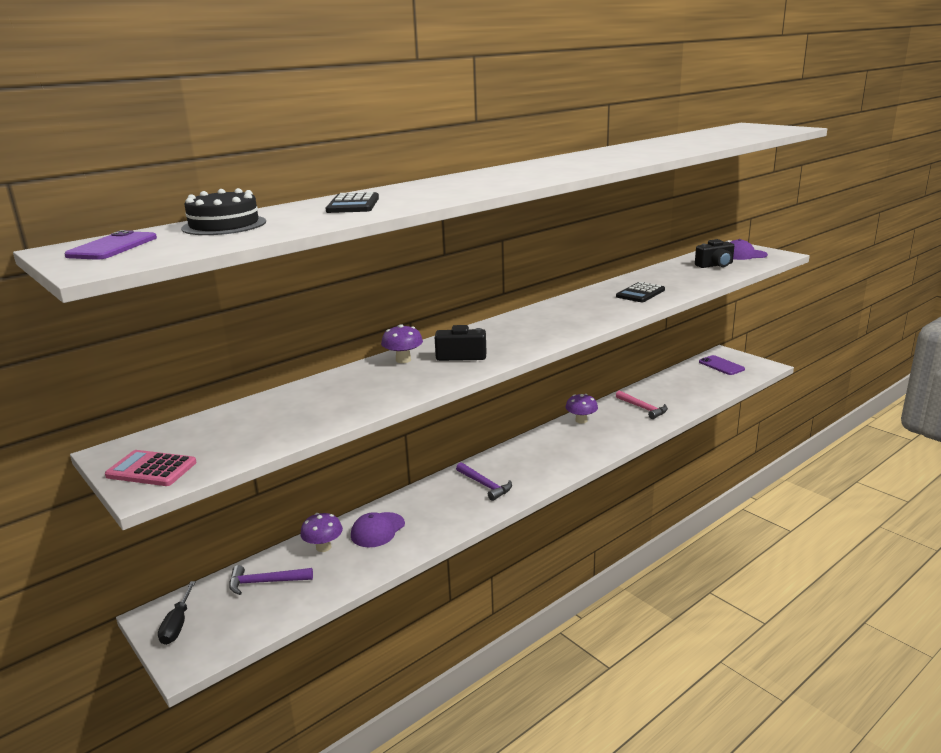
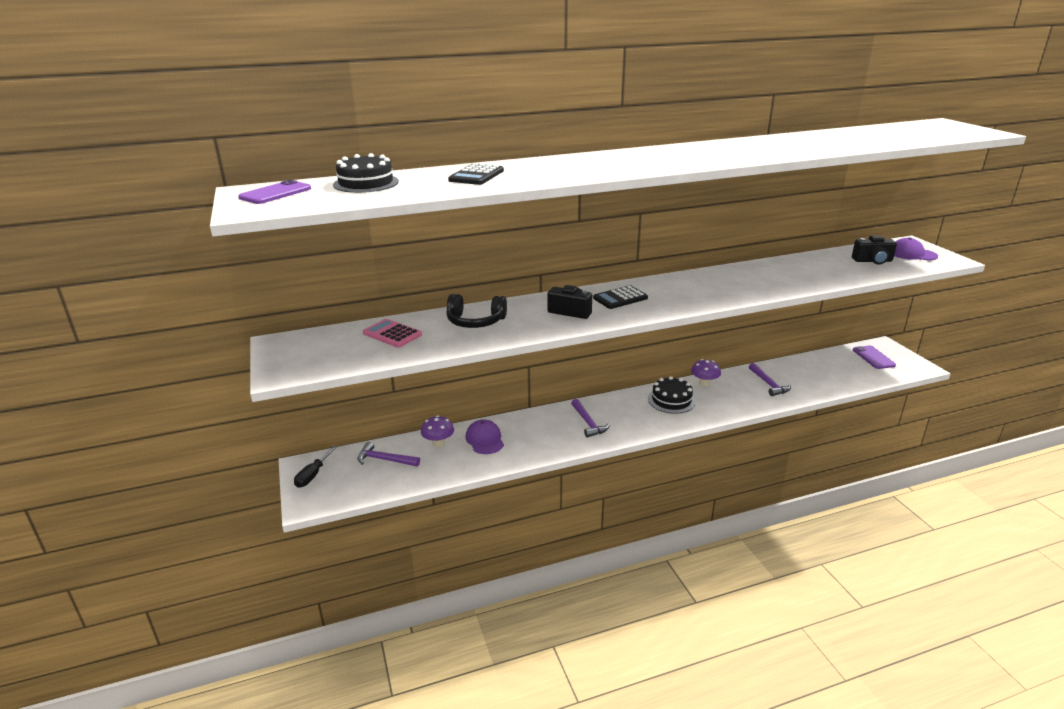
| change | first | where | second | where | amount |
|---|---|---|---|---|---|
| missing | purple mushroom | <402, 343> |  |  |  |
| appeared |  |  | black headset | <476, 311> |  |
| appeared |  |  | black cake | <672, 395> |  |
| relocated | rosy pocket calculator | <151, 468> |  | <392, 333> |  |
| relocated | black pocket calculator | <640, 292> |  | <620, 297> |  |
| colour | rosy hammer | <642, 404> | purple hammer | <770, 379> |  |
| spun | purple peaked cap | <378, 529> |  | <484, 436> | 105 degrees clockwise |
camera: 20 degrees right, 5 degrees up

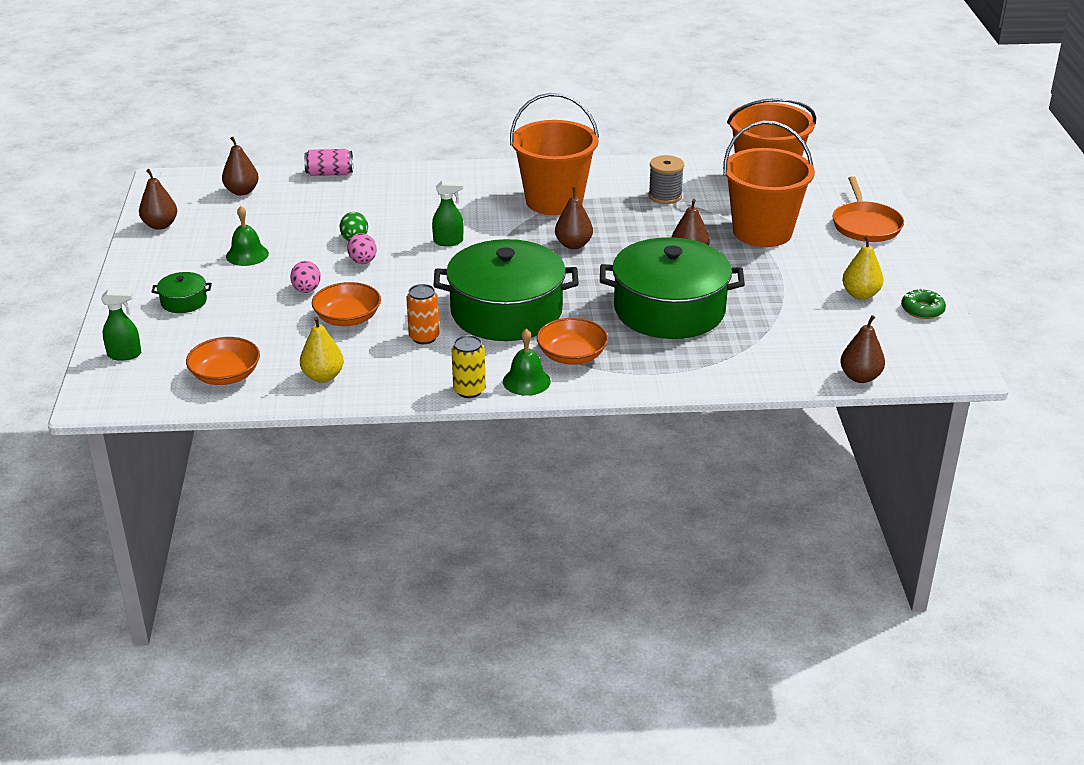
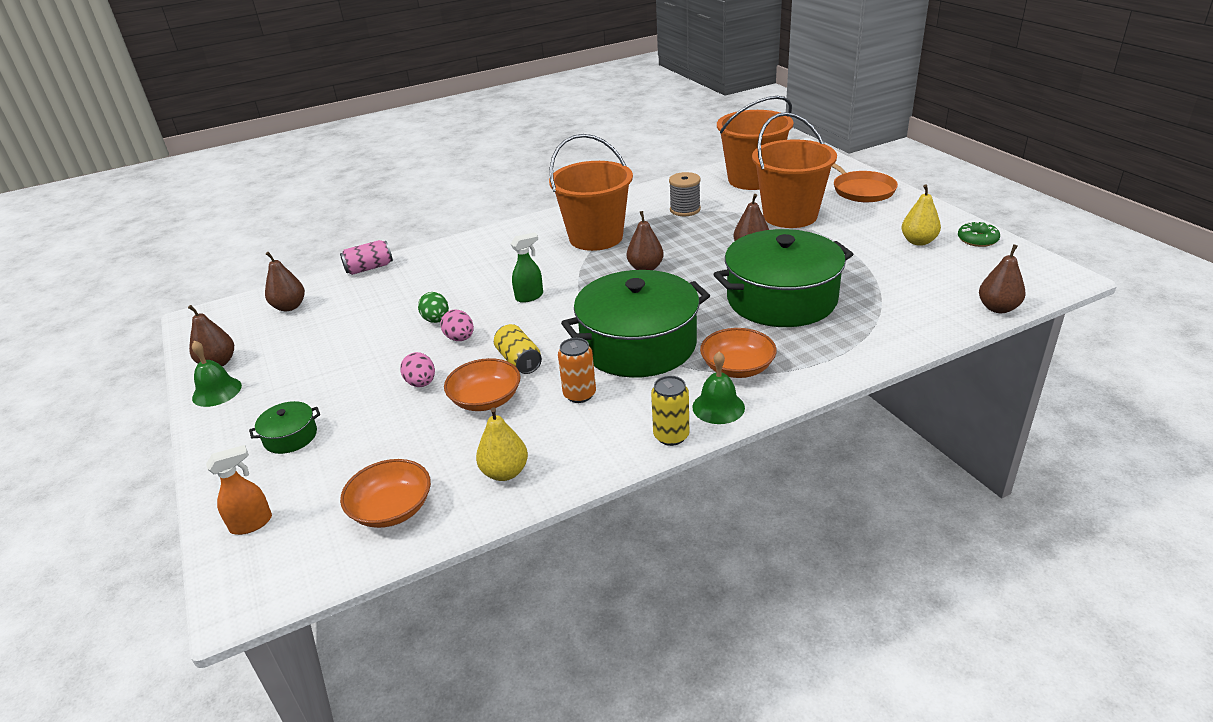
| change | first | where | second | where | amount |
|---|---|---|---|---|---|
| appeared |  |  | golden tin | <518, 349> |  |
| relocated | emerald bell | <247, 236> |  | <217, 373> |  |
| colour | emerald sprayer | <121, 325> | orange-coloured sprayer | <239, 490> |  |
camera: 20 degrees left, 0 degrees up

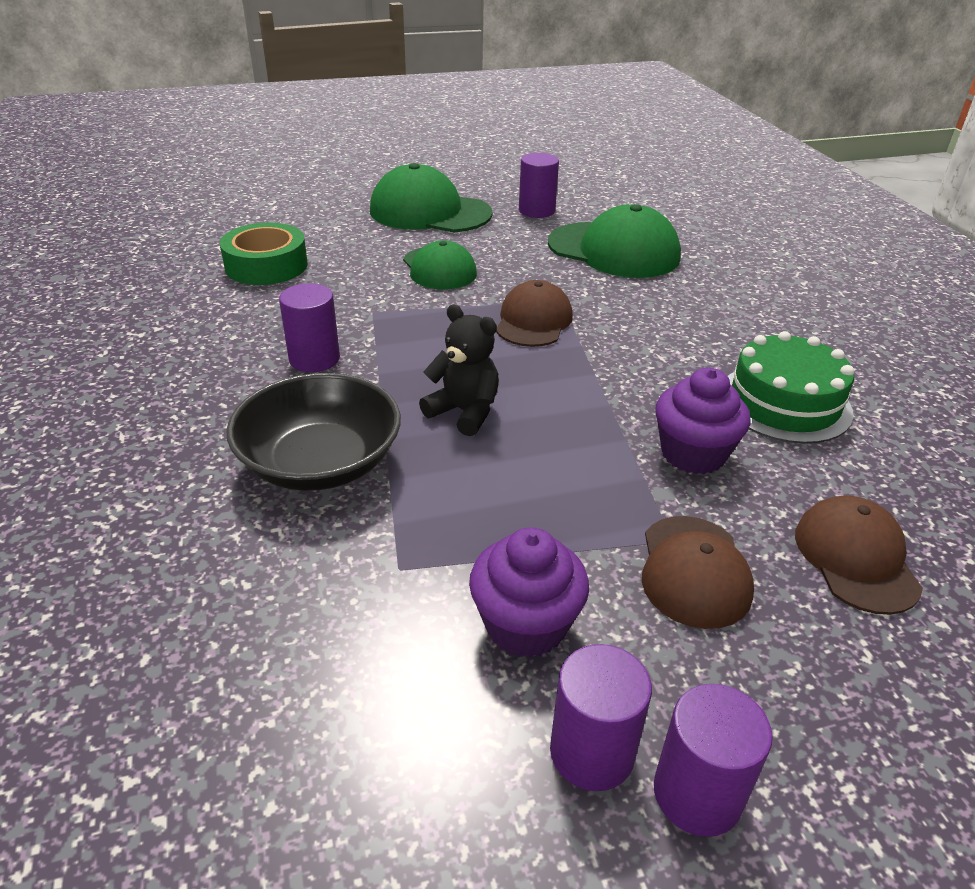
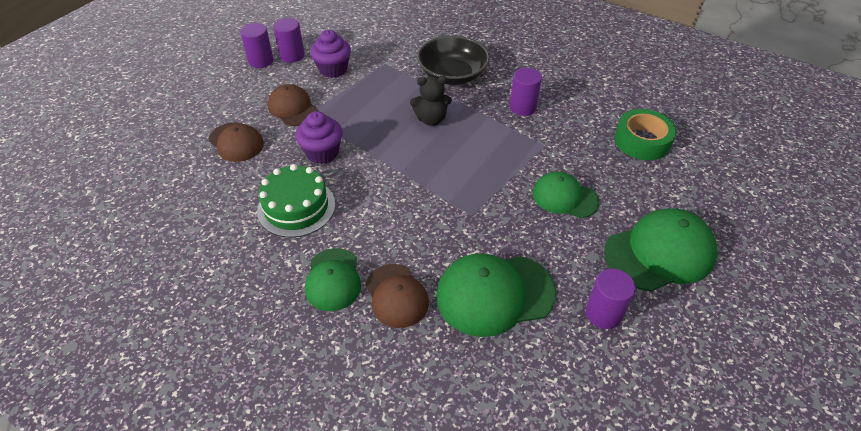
| change | first | where | second | where | amount |
|---|---|---|---|---|---|
| appeared |  |  | emerald peaked cap | <333, 279> |  |
| relocated | dark brown peaked cap | <534, 313> |  | <397, 296> |  |
camera: 140 degrees right, 10 degrees up

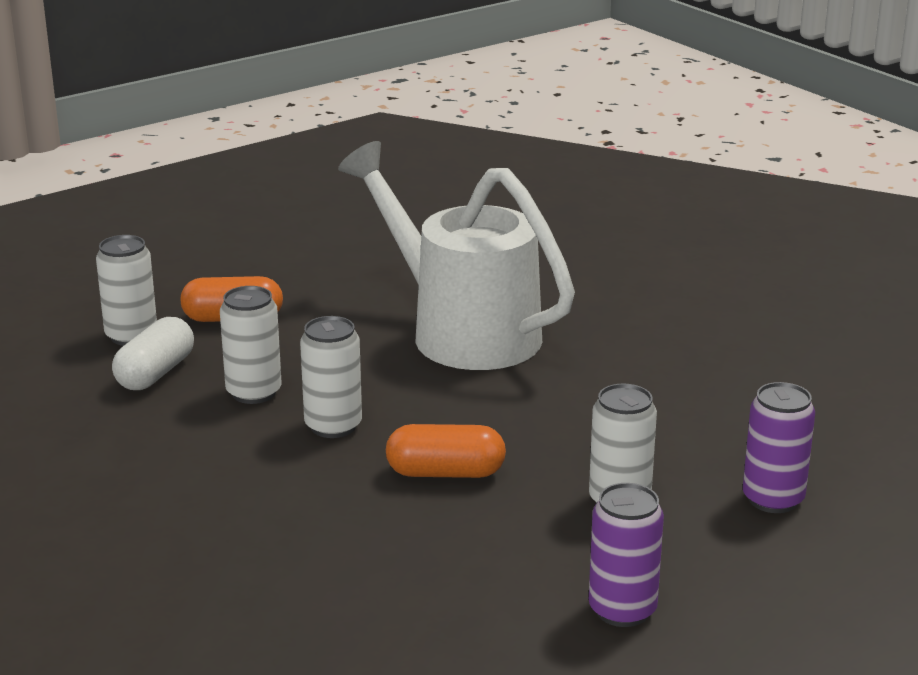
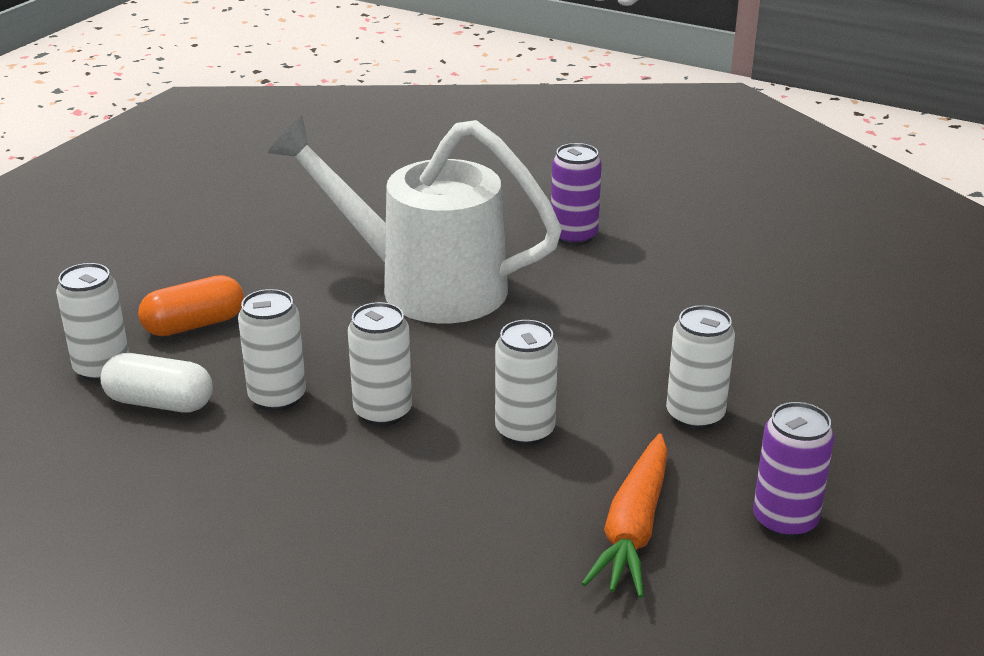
| change | first | where | second | where | amount |
|---|---|---|---|---|---|
| appeared |  |  | orange-coloured carrot | <624, 515> |  |
| relocated | purple tin | <779, 447> |  | <576, 194> |  |
| exchanged | orange-coloured capsule | <446, 451> | pure white tin | <526, 383> |  |
| spun | pure white capsule | <153, 353> |  | <157, 383> | 75 degrees counterclockwise |
camera: 25 degrees left, 5 degrees up

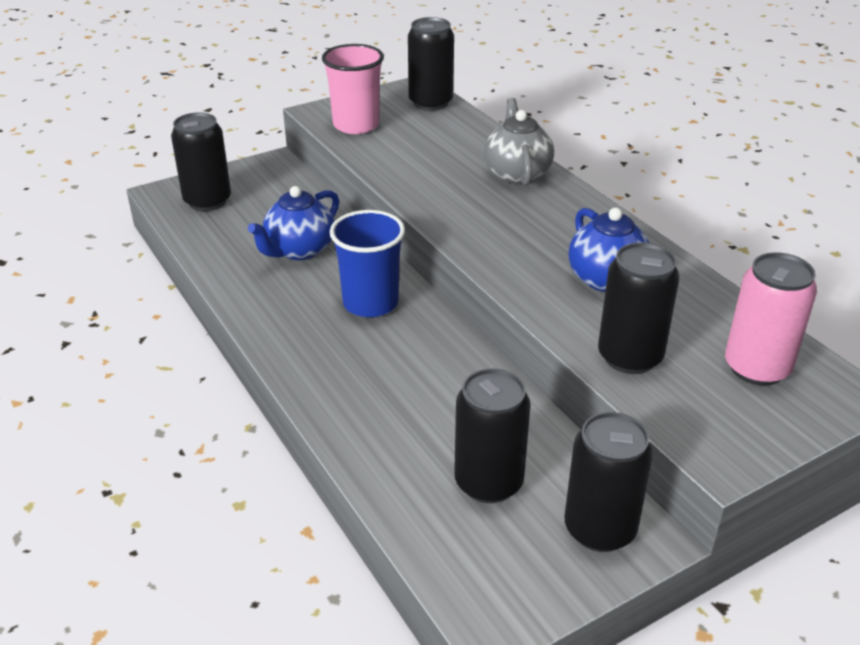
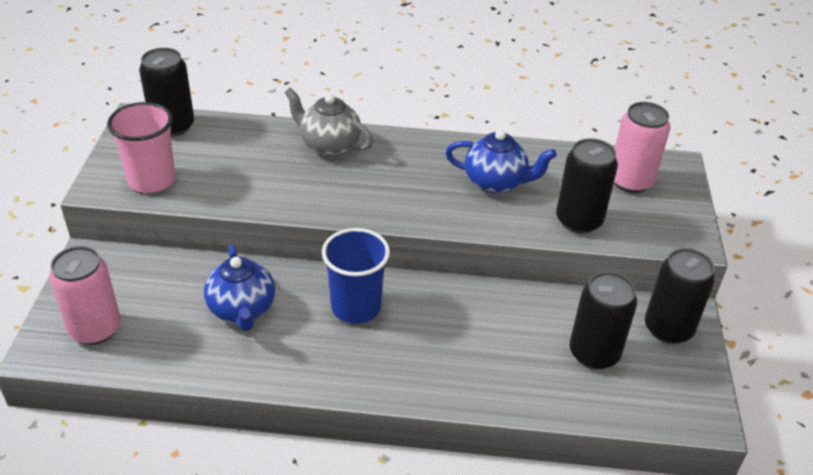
| change | first | where | second | where | amount |
|---|---|---|---|---|---|
| colour | black tin | <201, 161> | rosy tin | <85, 295> |  |
camera: 55 degrees left, 5 degrees up

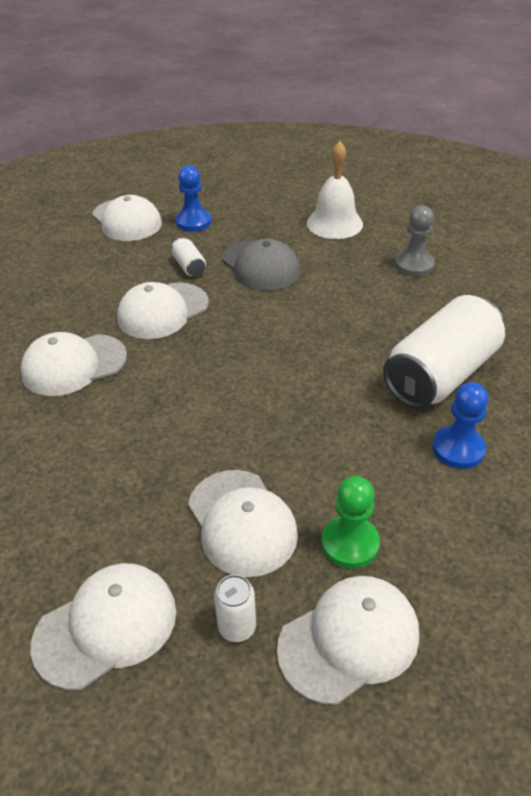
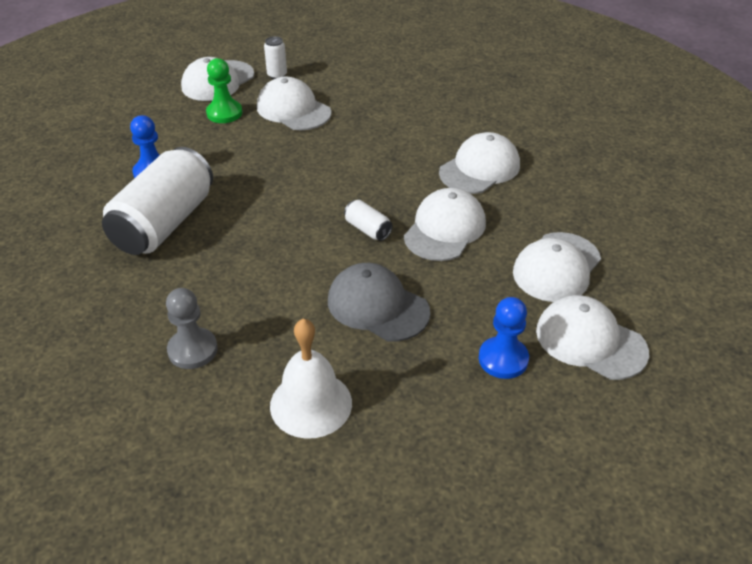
| change | first | where | second | where | amount |
|---|---|---|---|---|---|
| relocated | pure white peaked cap | <103, 626> |  | <557, 267> |  |
| relocated | pure white tin | <189, 256> |  | <368, 220> |  |
camera: 160 degrees right, 0 degrees up

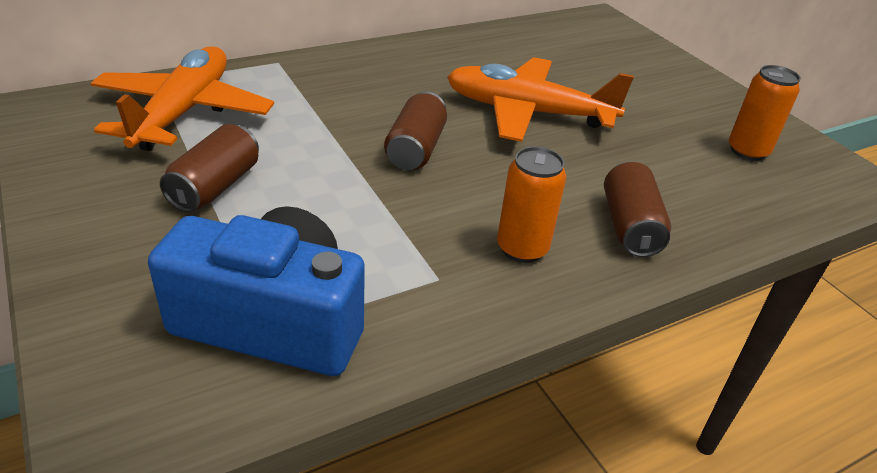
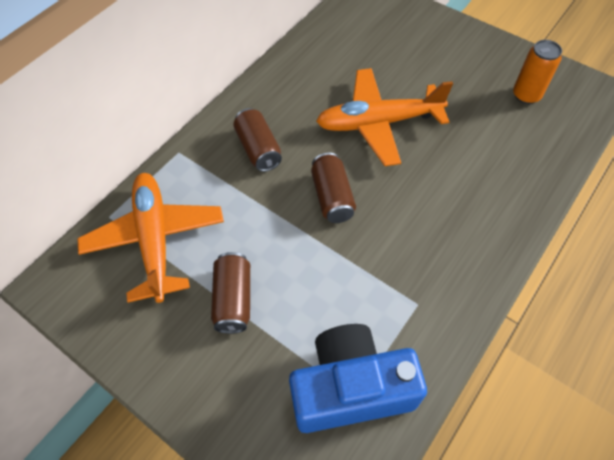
| change | first | where | second | where | amount |
|---|---|---|---|---|---|
| missing | orange-coloured tin | <531, 205> |  |  |  |
| relocated | dark brown tin | <637, 209> |  | <257, 140> |  |
camera: 20 degrees left, 20 degrees up

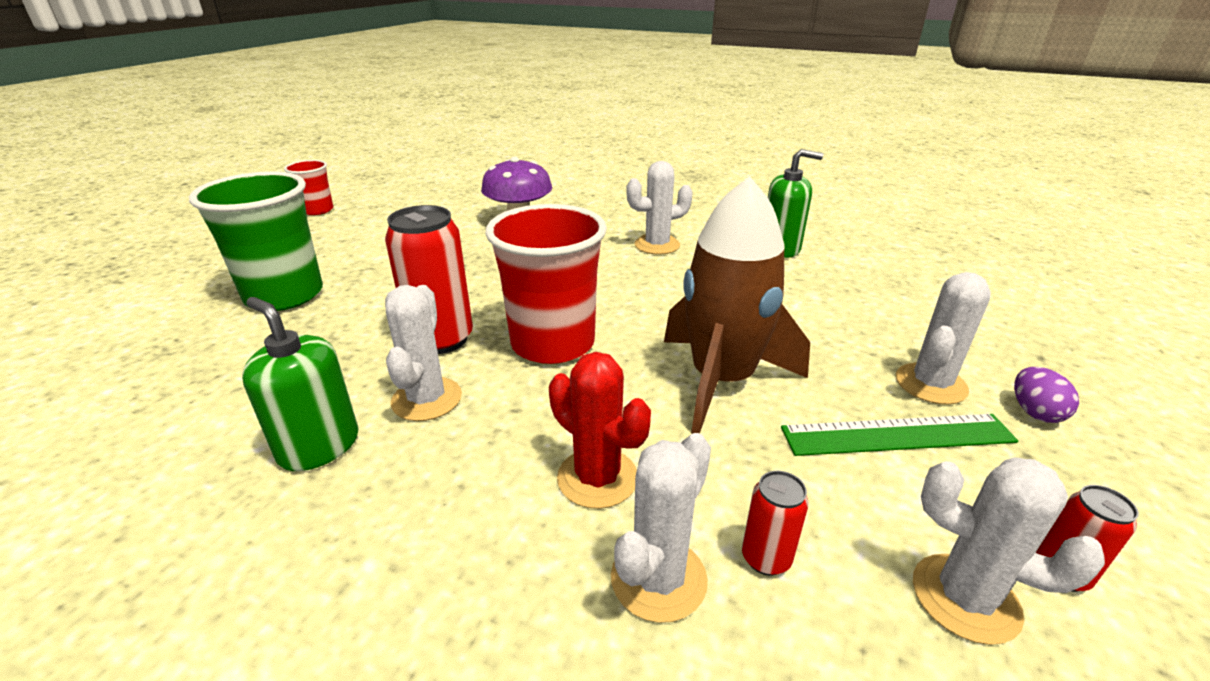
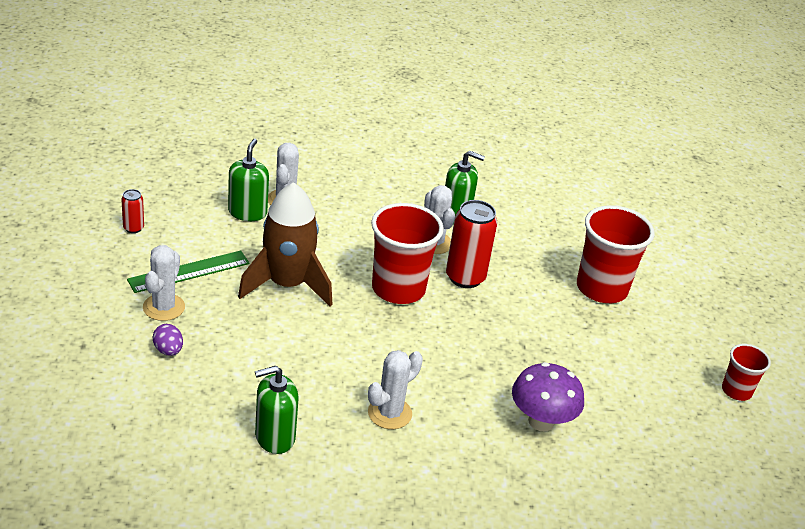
| change | first | where | second | where | amount |
|---|---|---|---|---|---|
| missing | red prickly plant | <600, 430> |  |  |  |
| missing | pure white prickly plant | <1009, 551> |  |  |  |
| relocated | purple egg | <1046, 395> |  | <168, 340> |  |
| exchanged | red tin | <775, 523> | emerald pump bottle | <248, 180> |  |
| colour | emerald cup | <256, 241> | red cup | <616, 254> |  |
camera: 150 degrees right, 5 degrees up

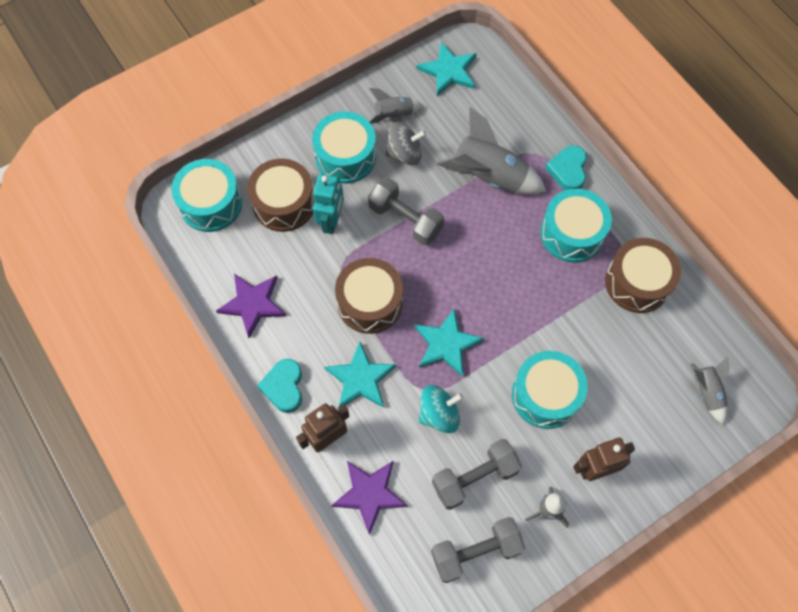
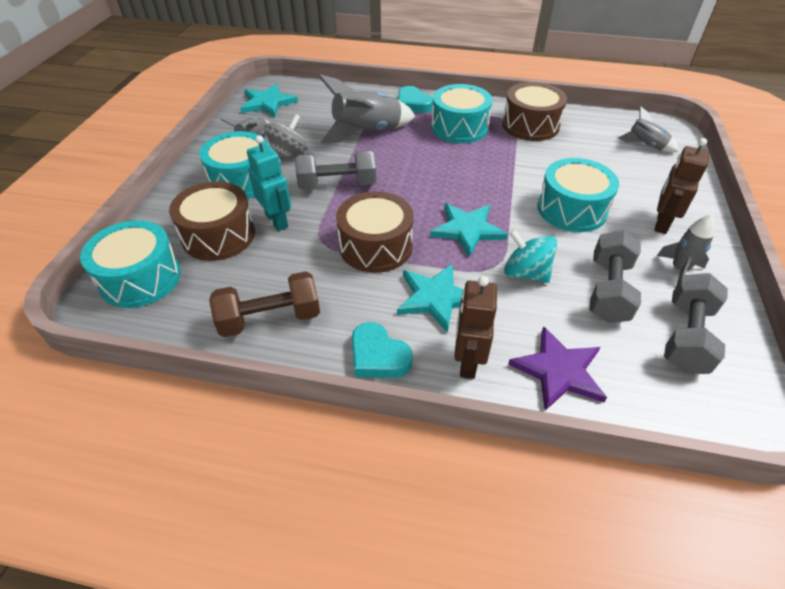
| change | first | where | second | where | amount |
|---|---|---|---|---|---|
| exchanged | purple five-pointed star | <251, 306> | dark brown hand weight | <264, 304> |  |
| spun | teal toy top | <441, 409> |  | <530, 256> | 75 degrees counterclockwise |
camera: 45 degrees left, 20 degrees down

